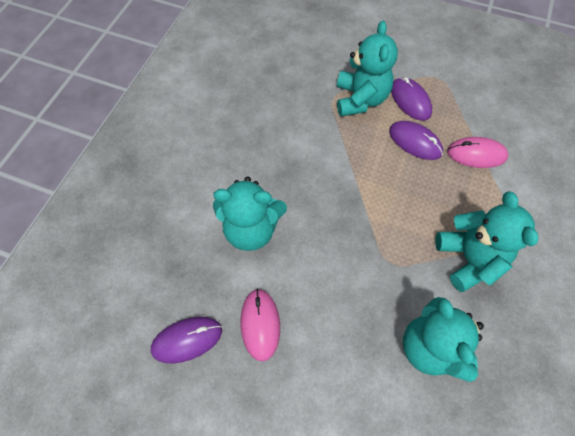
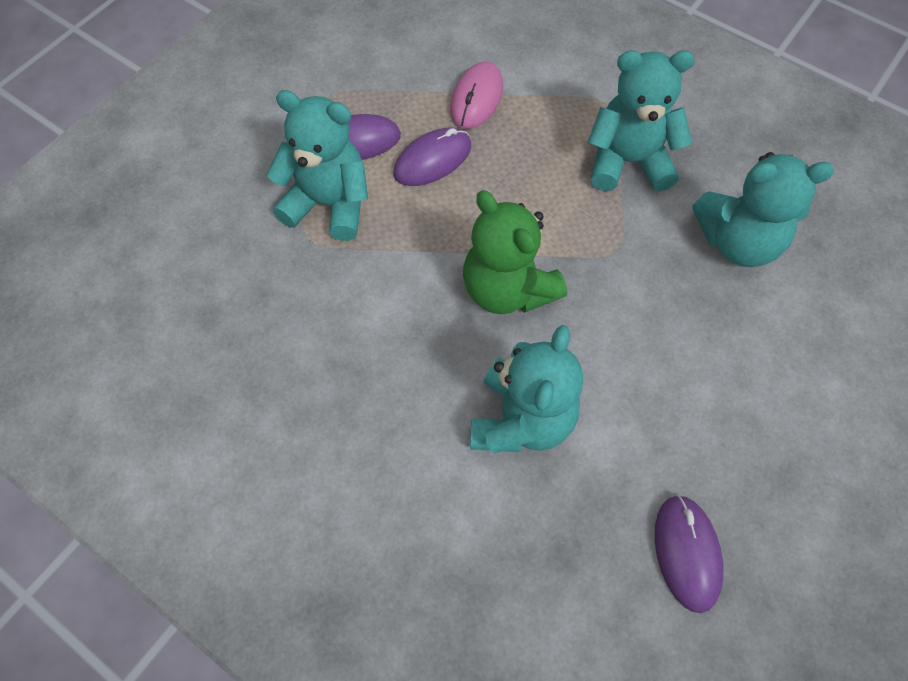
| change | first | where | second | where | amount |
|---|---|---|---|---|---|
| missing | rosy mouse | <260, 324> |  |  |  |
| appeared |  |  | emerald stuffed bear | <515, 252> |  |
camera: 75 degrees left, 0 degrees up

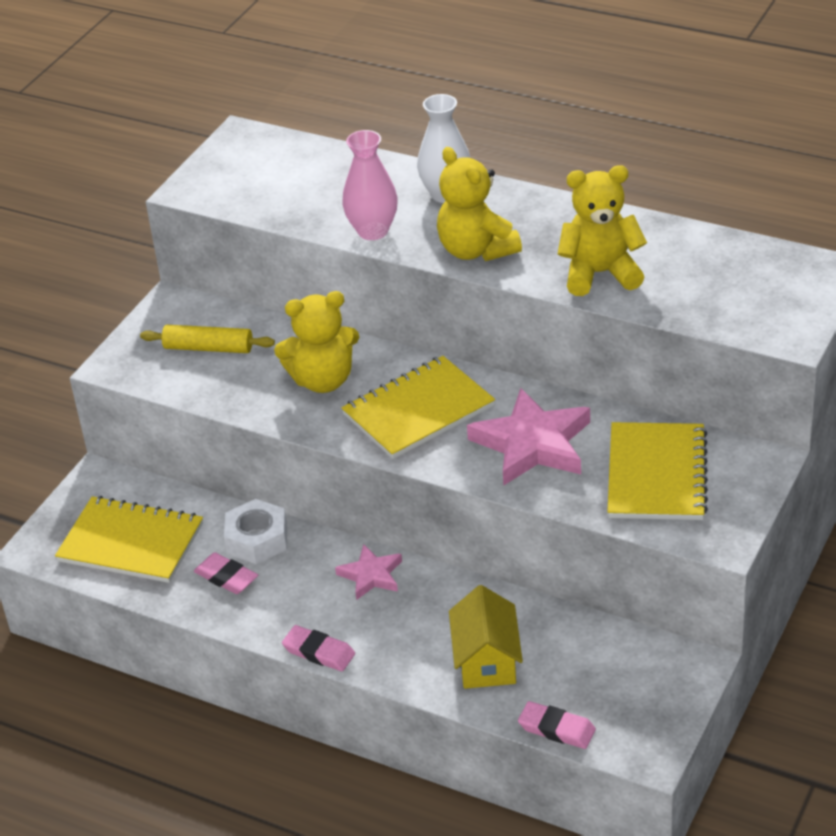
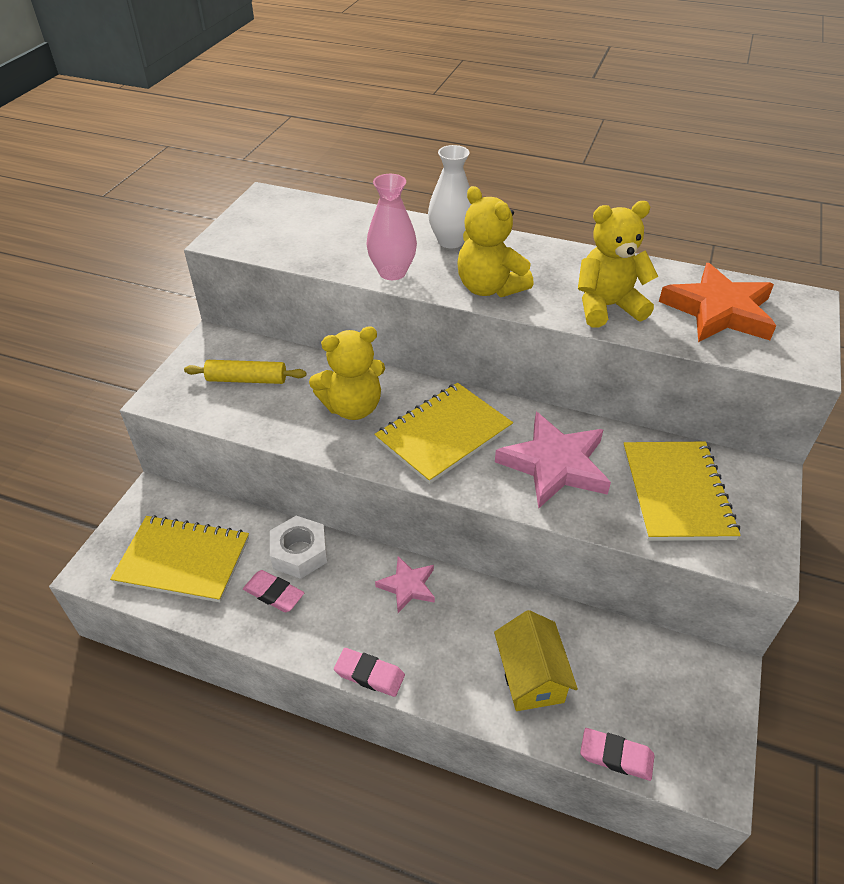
| change | first | where | second | where | amount |
|---|---|---|---|---|---|
| appeared |  |  | orange-coloured five-pointed star | <717, 302> |  |
camera: 10 degrees left, 5 degrees up

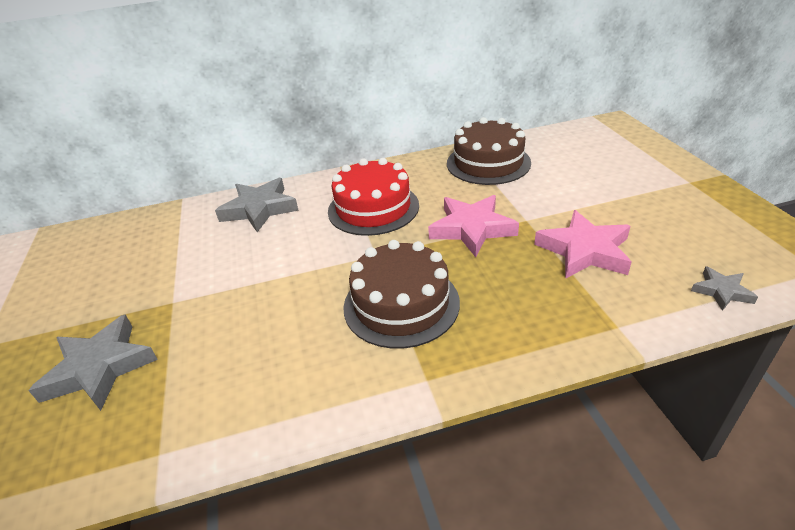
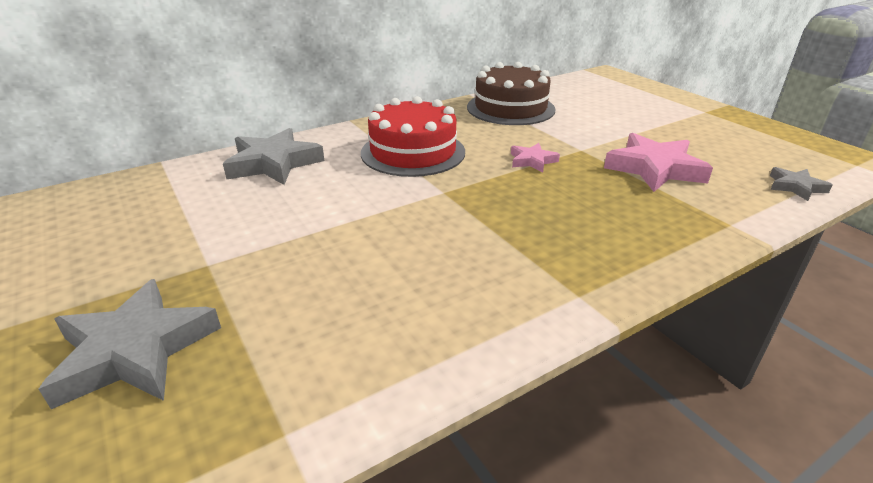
| change | first | where | second | where | amount |
|---|---|---|---|---|---|
| missing | dark brown cake | <401, 294> |  |  |  |
| size | rosy five-pointed star | <473, 226> |  | <535, 157> | x0.53 |
camera: 20 degrees left, 5 degrees down

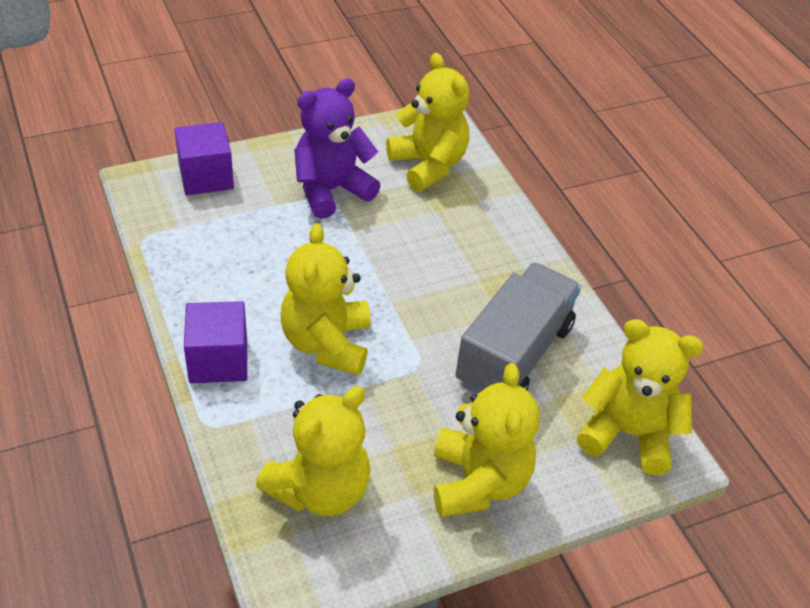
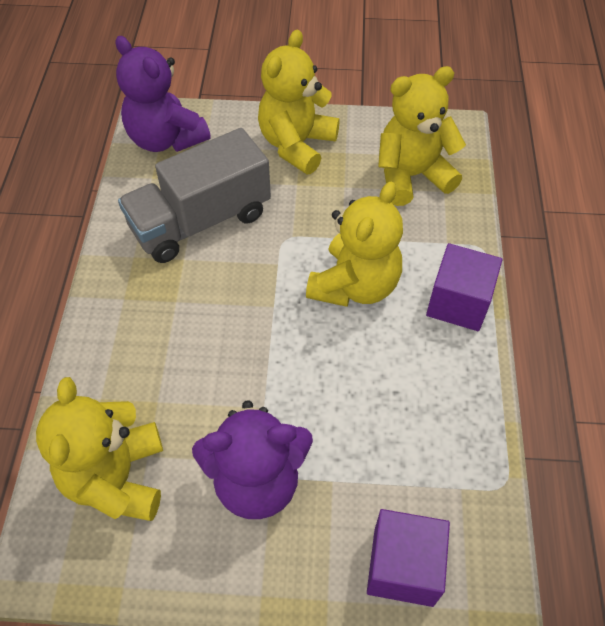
| change | first | where | second | where | amount |
|---|---|---|---|---|---|
| colour | golden stuffed bear | <640, 397> | purple stuffed bear | <163, 94> |  |
camera: 150 degrees left, 10 degrees up

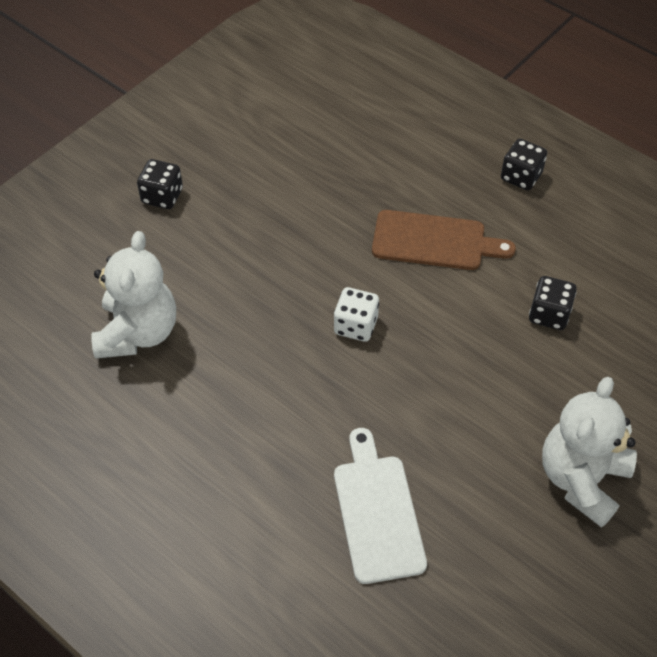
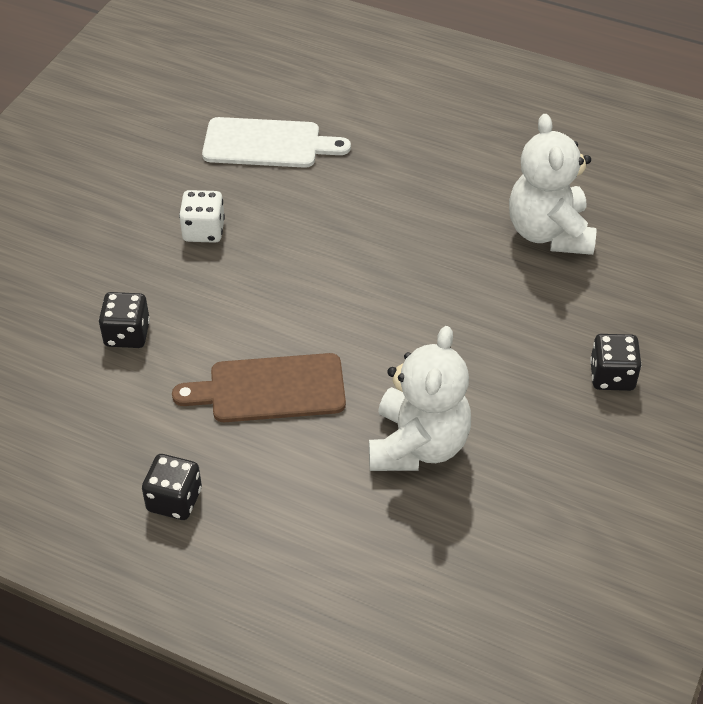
| change | first | where | second | where | amount |
|---|---|---|---|---|---|
| relocated | pure white game die | <356, 314> |  | <202, 216> |  |
| relocated | pure white stuffed bear | <589, 452> |  | <420, 398> |  |
| spun | pure white chopping board | <380, 506> |  | <276, 142> | 60 degrees counterclockwise |
camera: 165 degrees right, 5 degrees down

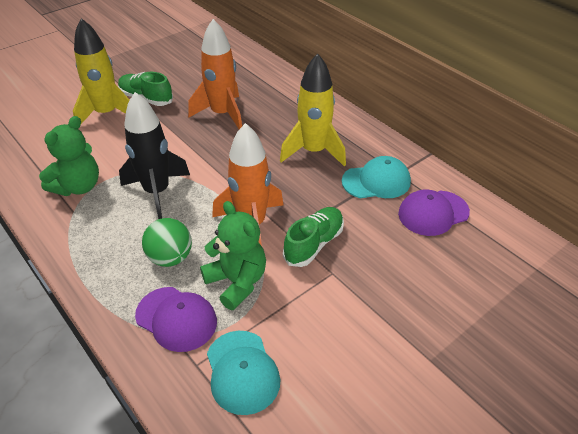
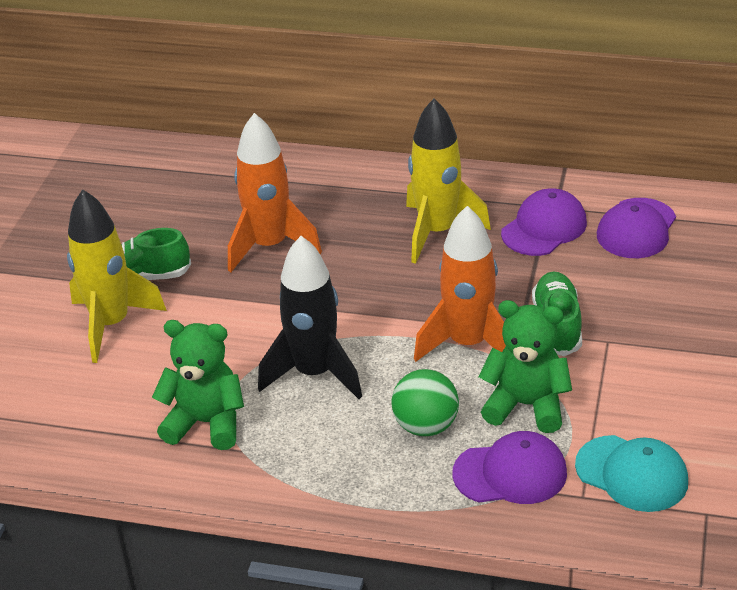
| change | first | where | second | where | amount |
|---|---|---|---|---|---|
| colour | teal peaked cap | <376, 177> | purple peaked cap | <544, 222> |  |
| spun | emerald stuffed bear | <69, 156> |  | <198, 385> | 75 degrees counterclockwise |
camera: 35 degrees left, 5 degrees down

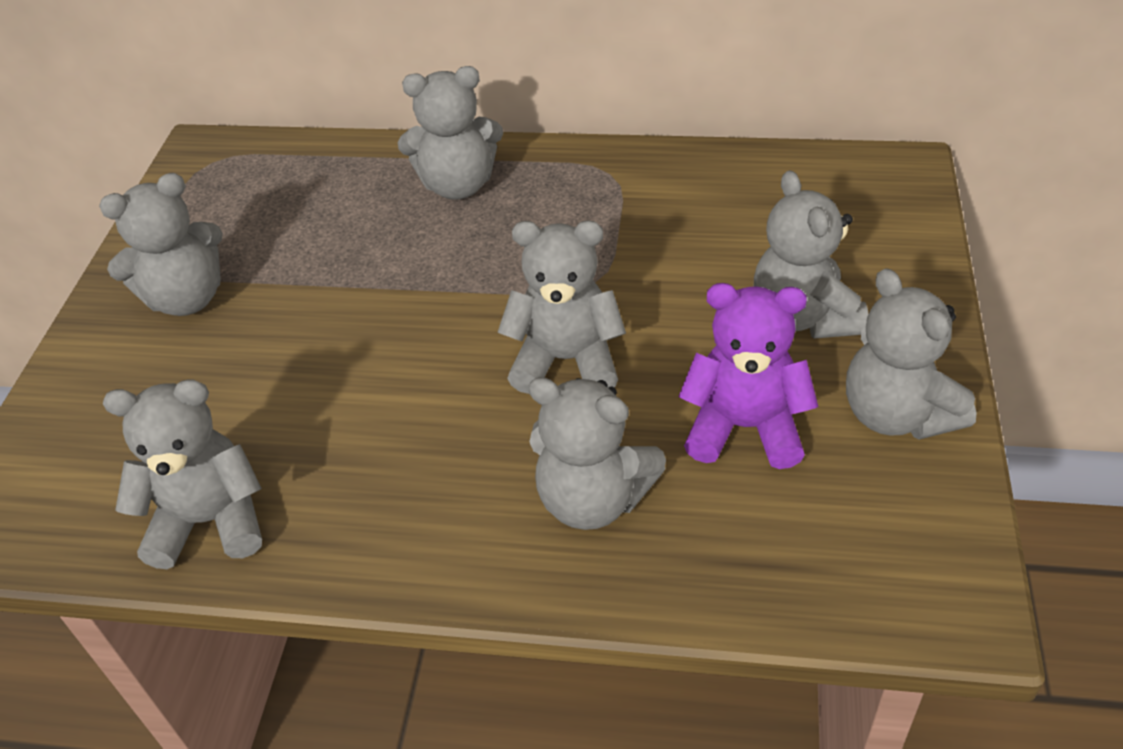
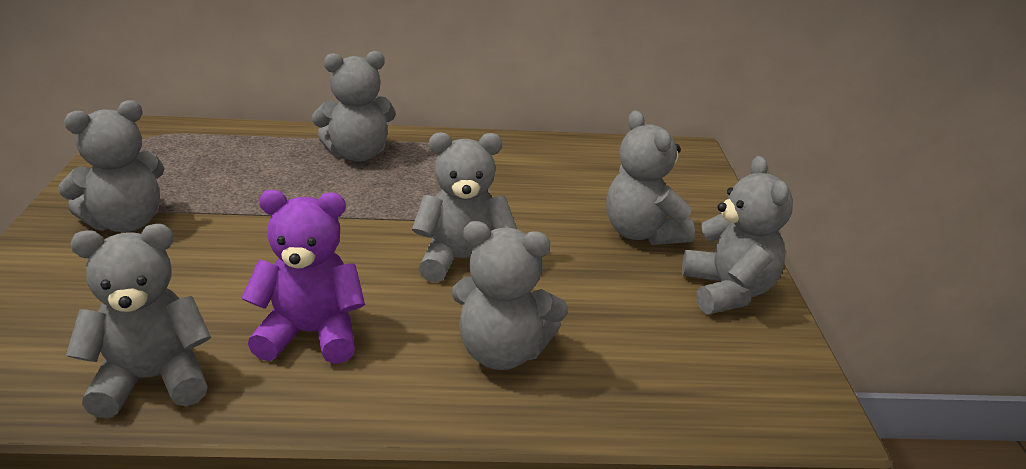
| change | first | where | second | where | amount |
|---|---|---|---|---|---|
| relocated | purple stuffed bear | <748, 376> |  | <303, 277> |  |
| spun | ash-grey stuffed bear | <911, 354> |  | <737, 235> | 150 degrees counterclockwise |
camera: 15 degrees left, 15 degrees down

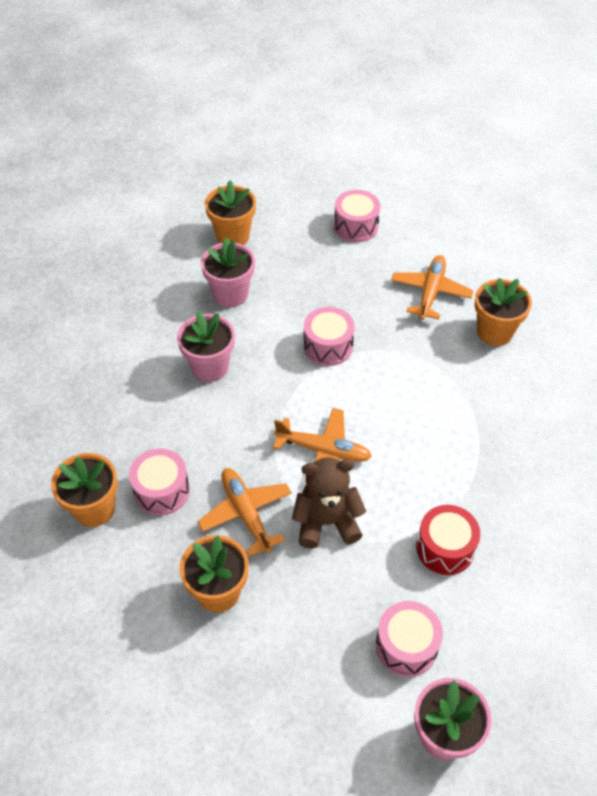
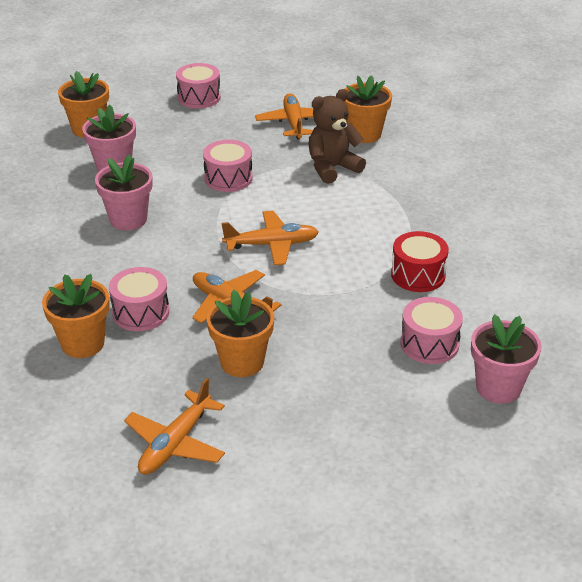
| change | first | where | second | where | amount |
|---|---|---|---|---|---|
| appeared |  |  | orange-coloured aeroplane | <174, 426> |  |
| relocated | dark brown stuffed bear | <329, 503> |  | <337, 136> |  |
camera: 25 degrees left, 15 degrees down

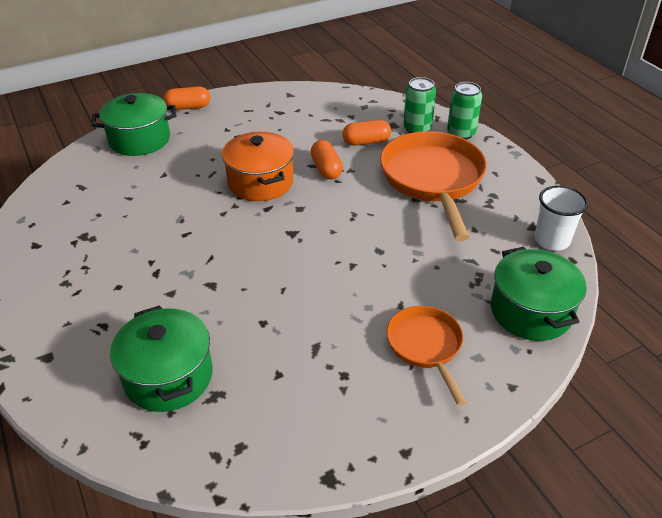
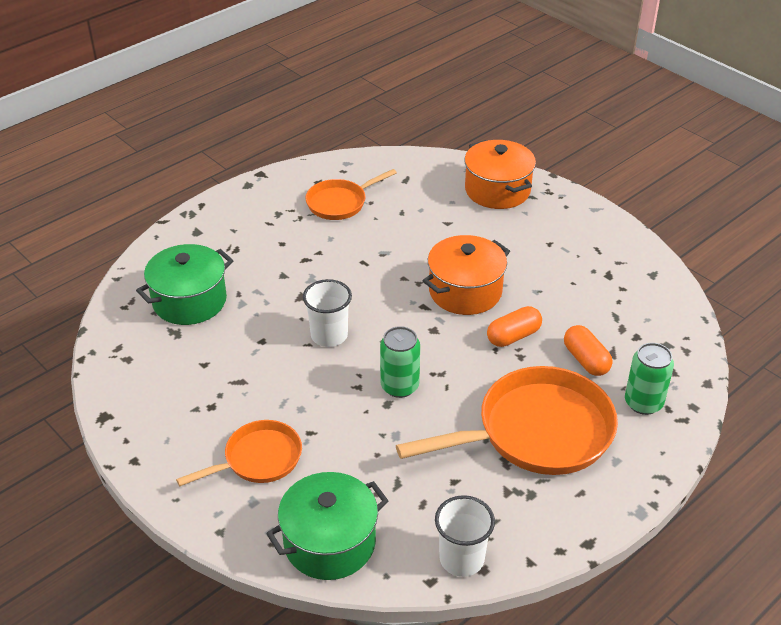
| change | first | where | second | where | amount |
|---|---|---|---|---|---|
| missing | orange-coloured capsule | <187, 98> |  |  |  |
| appeared |  |  | pure white cup | <327, 313> |  |
| appeared |  |  | orange-coloured pan | <351, 194> |  |
| relocated | emerald tin | <464, 111> |  | <400, 362> |  |
| colour | emerald cooking pot | <134, 124> | orange-coloured cooking pot | <500, 174> |  |
camera: 75 degrees right, 0 degrees up

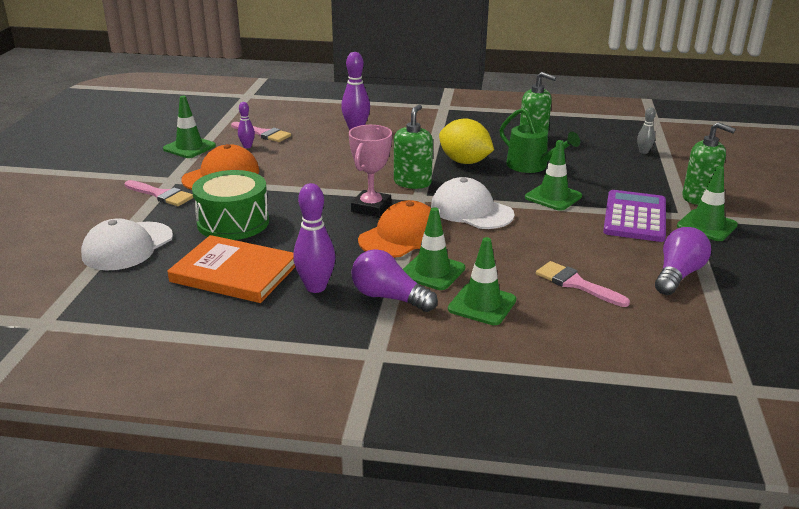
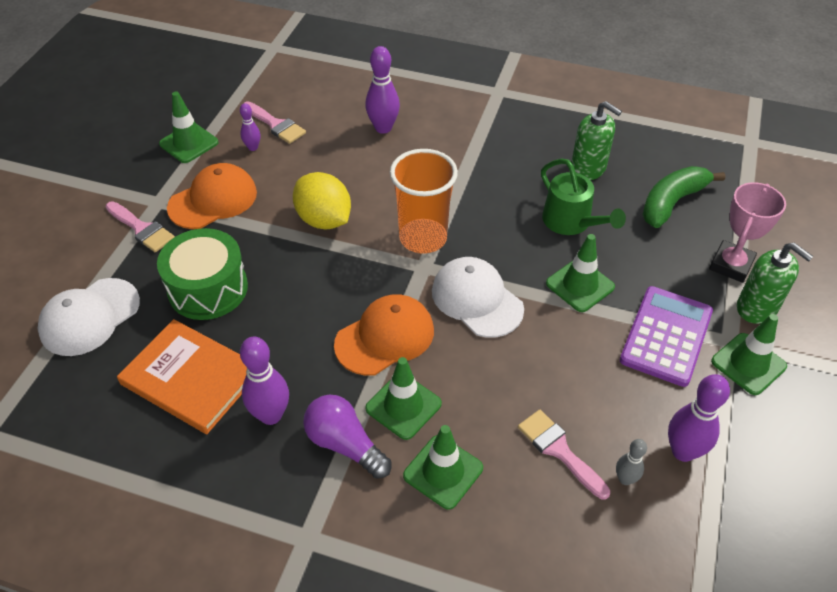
| change | first | where | second | where | amount |
|---|---|---|---|---|---|
| appeared |  |  | emerald toy banana | <683, 197> |  |
| relocated | rosy award cup | <370, 171> |  | <747, 232> |  |
| relocated | golden citrus fruit | <466, 141> |  | <322, 201> |  |
| relocated | ash-grey bowling pin | <646, 130> |  | <631, 462> |  |
| exchanged | emerald pump bottle | <413, 147> | orange-coloured cup | <424, 201> |  |
| exchanged | purple light bulb | <683, 261> | purple bowling pin | <699, 418> |  |
camera: 10 degrees right, 20 degrees up

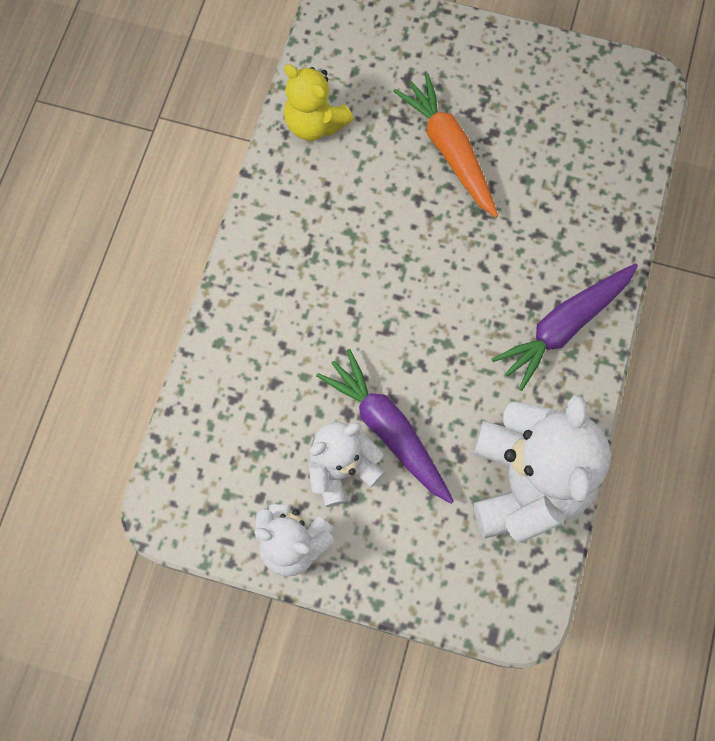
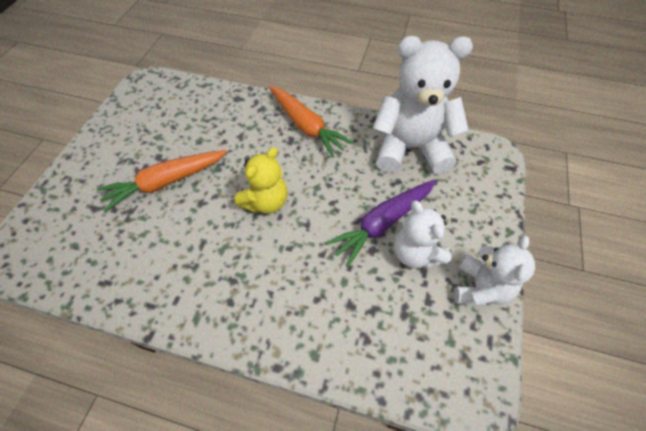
| change | first | where | second | where | amount |
|---|---|---|---|---|---|
| relocated | golden stuffed bear | <318, 102> |  | <260, 180> |  |
| colour | purple carrot | <565, 327> | orange-coloured carrot | <311, 122> |  |
camera: 90 degrees left, 15 degrees down

